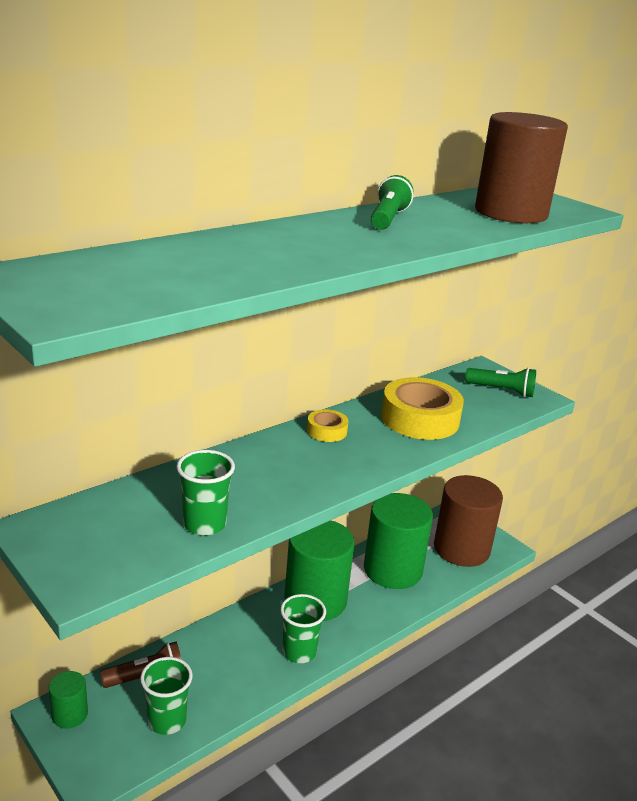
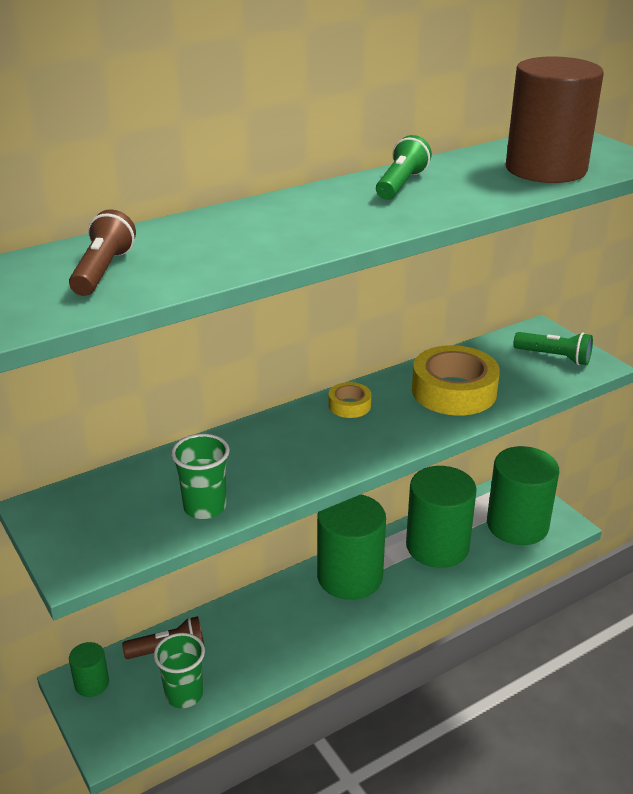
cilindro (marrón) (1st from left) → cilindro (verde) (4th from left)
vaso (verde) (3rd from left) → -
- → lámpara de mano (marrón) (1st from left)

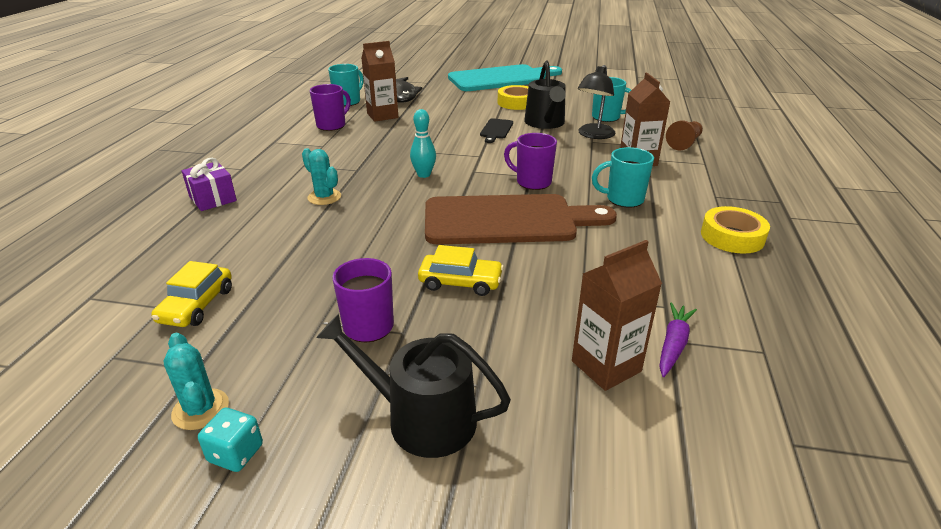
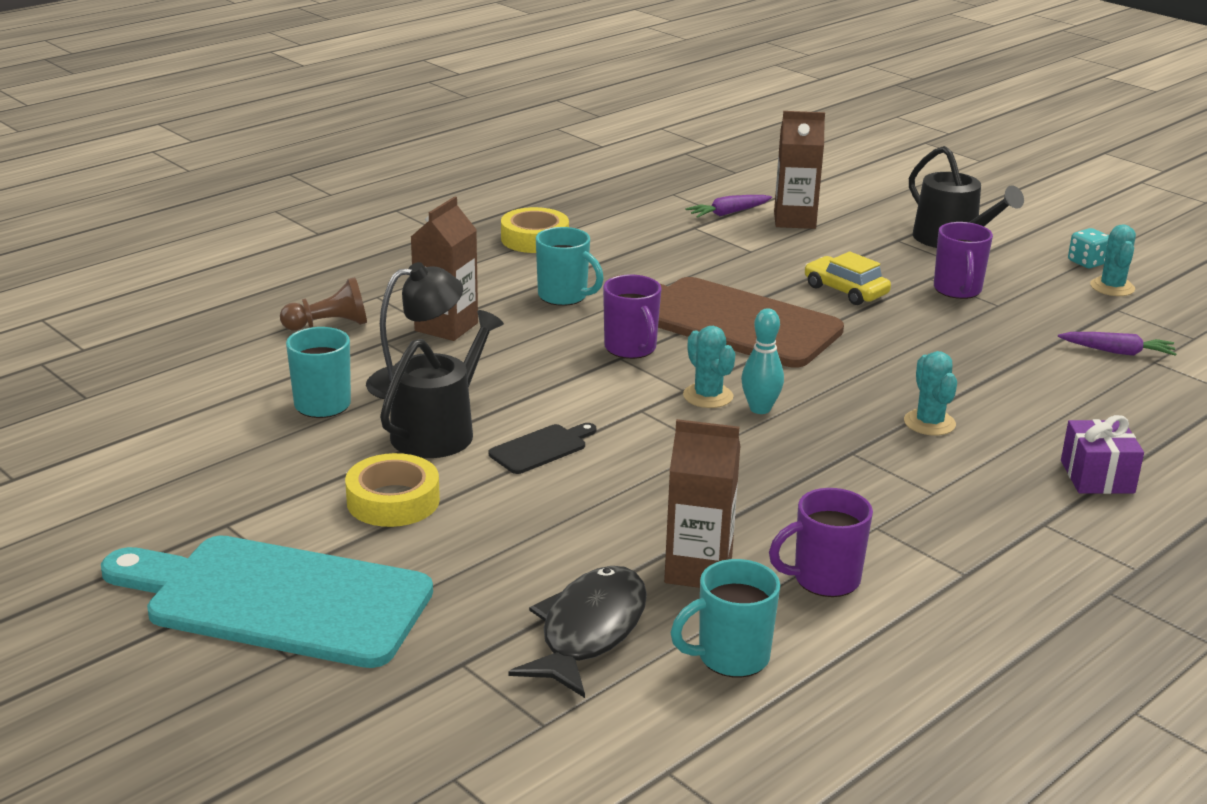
coche (amarillo) (1st from left) → zanahoria (morado) (2nd from left)
- → cactus (turquesa) (1st from left)

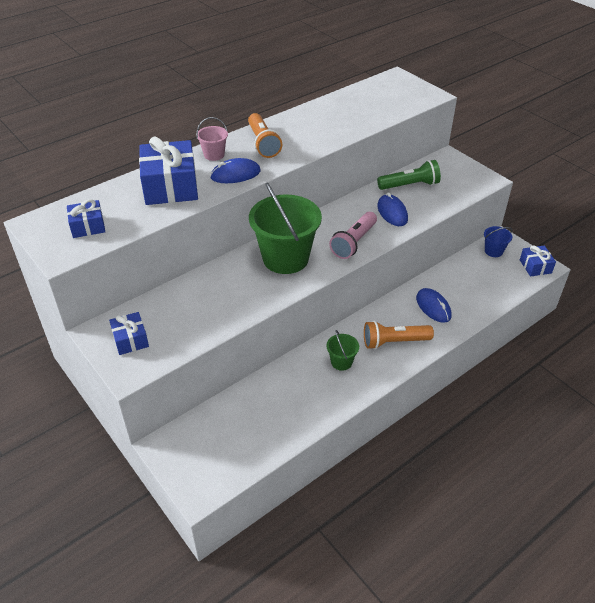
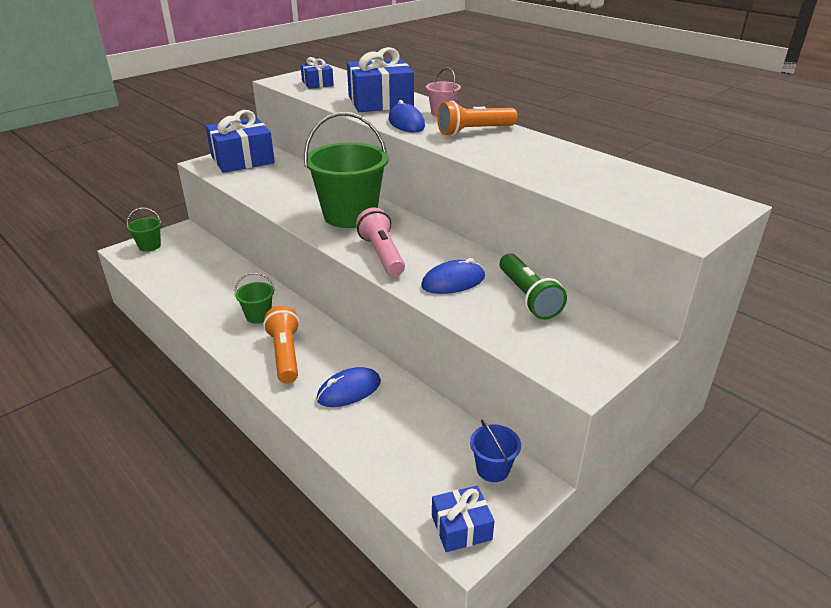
lámpara de mano (rosa), 45 degrees clockwise
regalo (azul) (2nd from left in the first image) → regalo (azul) (1st from left), x1.88
- → balde (verde) (1st from left)

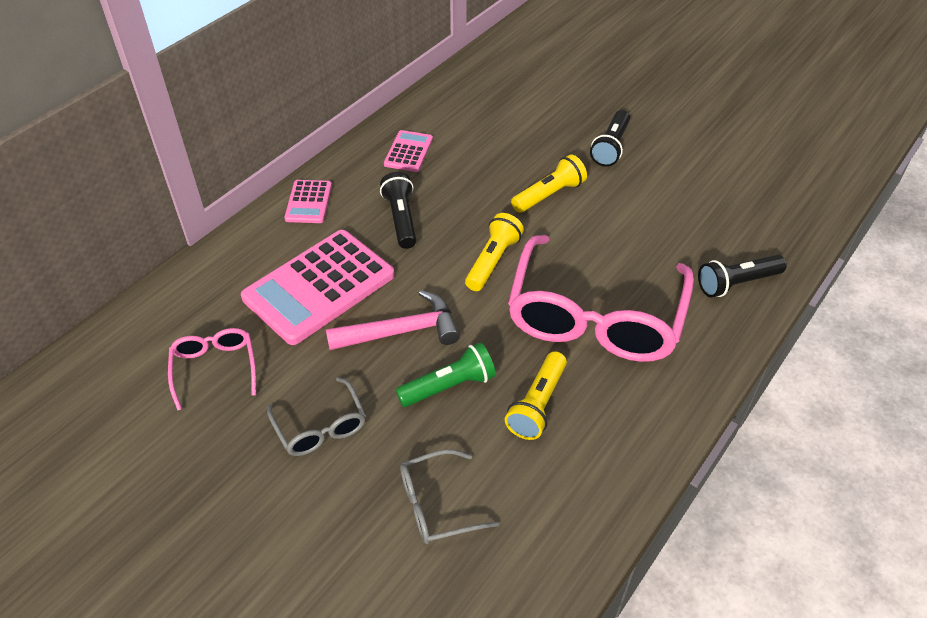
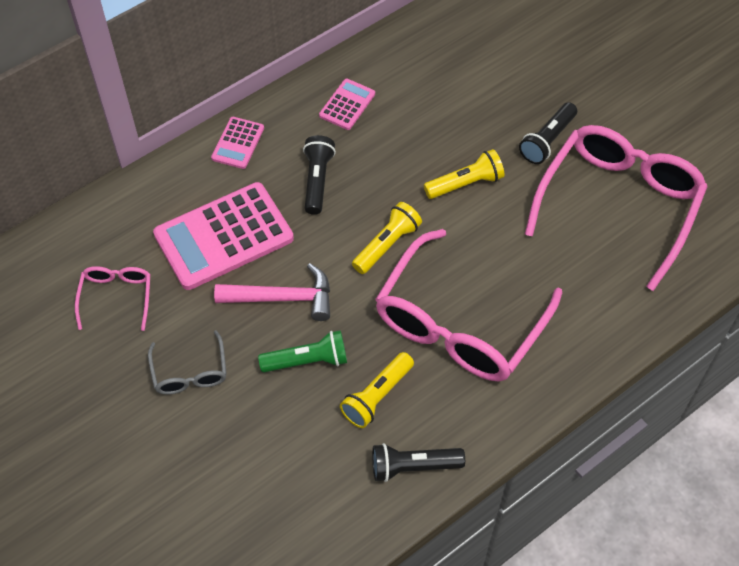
lámpara de mano (negro) (3rd from left in the first image) → lámpara de mano (negro) (2nd from left), moved
gafas (gris) (2nd from left) → -
- → gafas (rosa) (3rd from left)

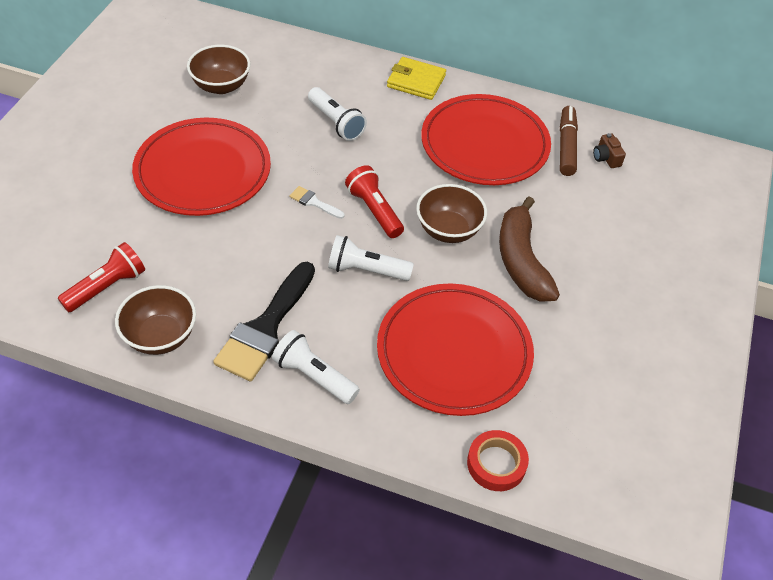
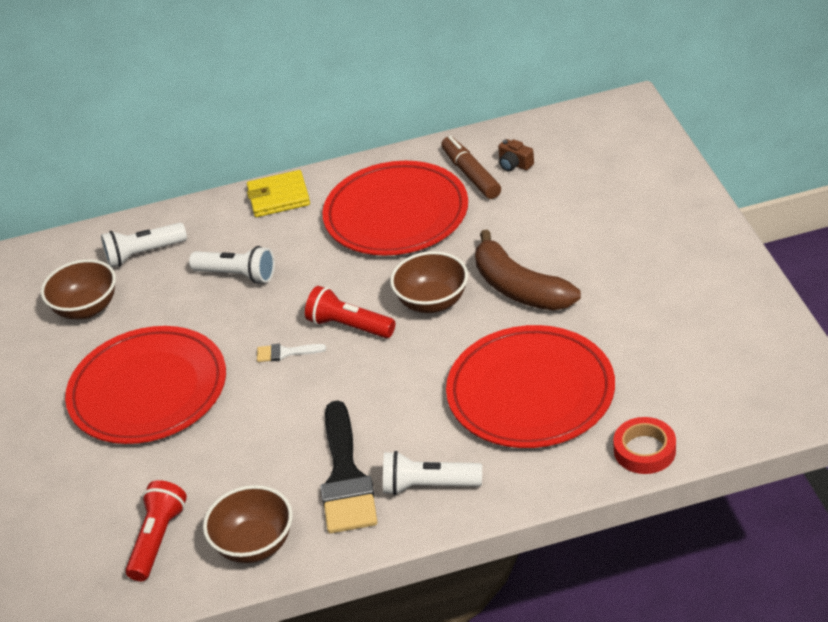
lámpara de mano (blanco) (3rd from left in the first image) → lámpara de mano (blanco) (1st from left), moved

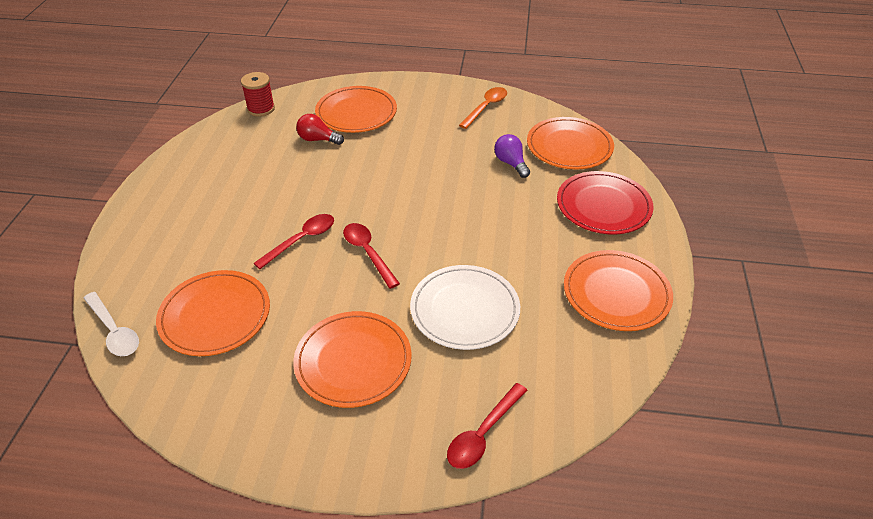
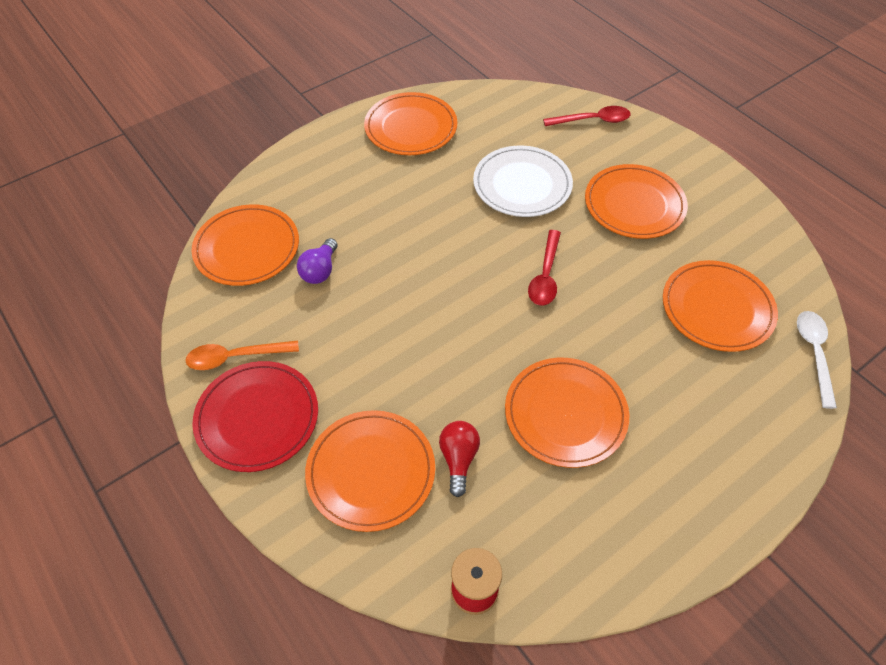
bombilla (rojo), 150 degrees counterclockwise
plato (rojo), moved
cuchara (rojo) (1st from left) → -
- → plato (naranja) (4th from left)

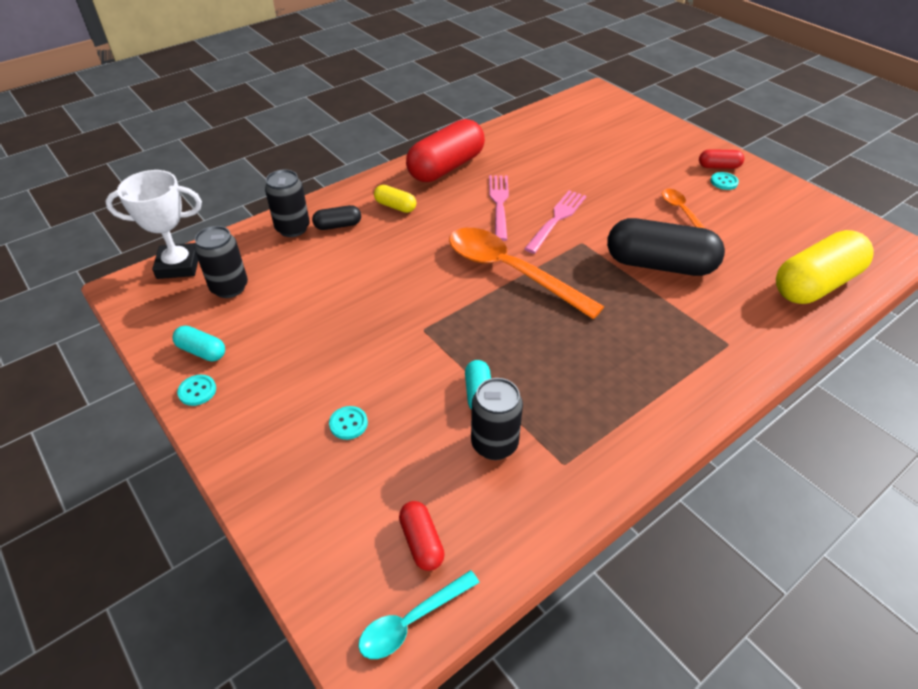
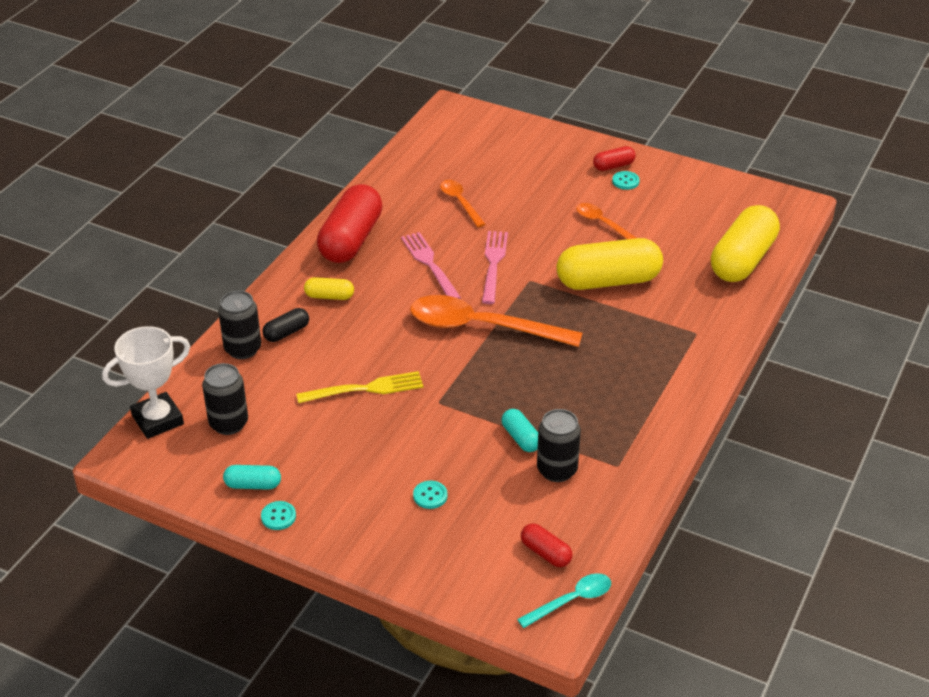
cápsula (negro) (2nd from left) → cápsula (amarillo) (2nd from left)
cuchara (turquesa), 150 degrees counterclockwise
- → cuchara (naranja) (1st from left)
- → tenedor (amarillo)

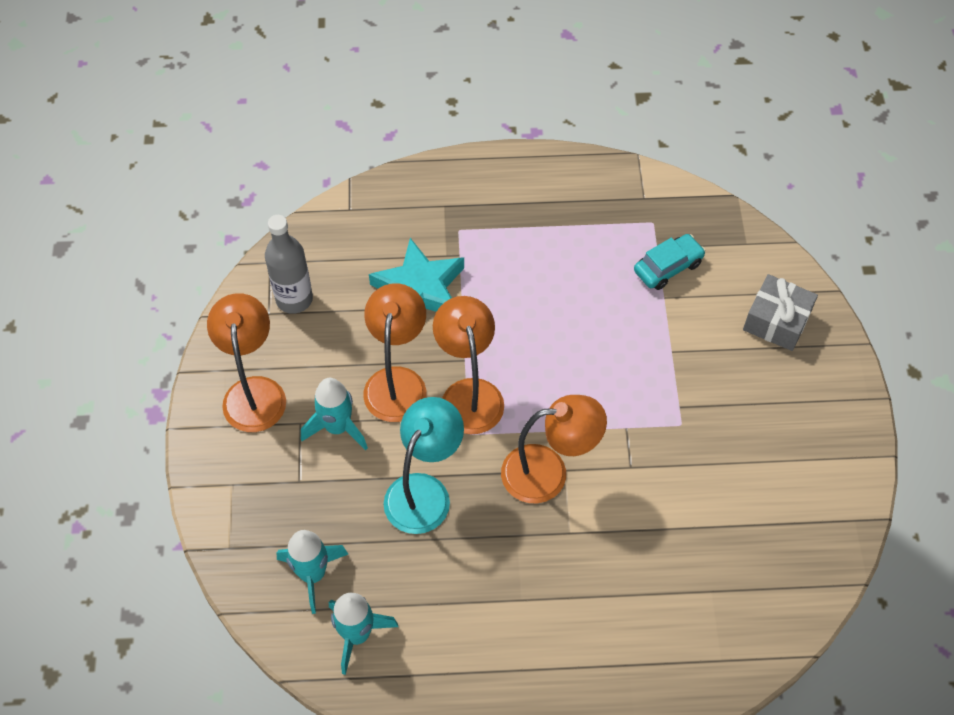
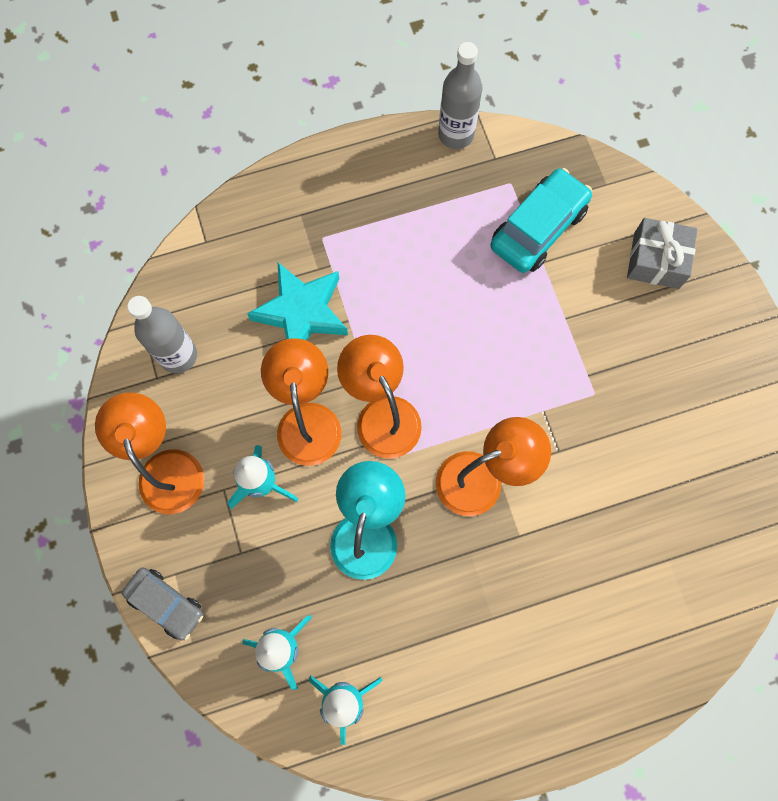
coche (turquesa), x1.55
- → botella (gris) (2nd from left)
- → coche (gris)

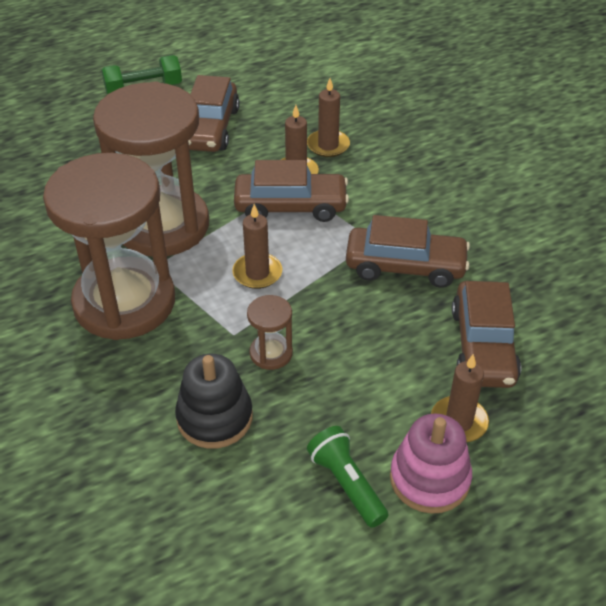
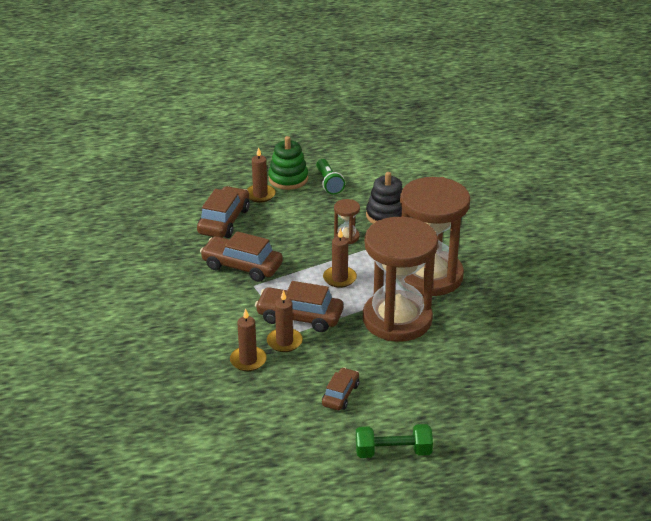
coche (marrón) (1st from left in the first image) → coche (marrón) (4th from left), x0.60
juguete apilable (rosa) → juguete apilable (verde)

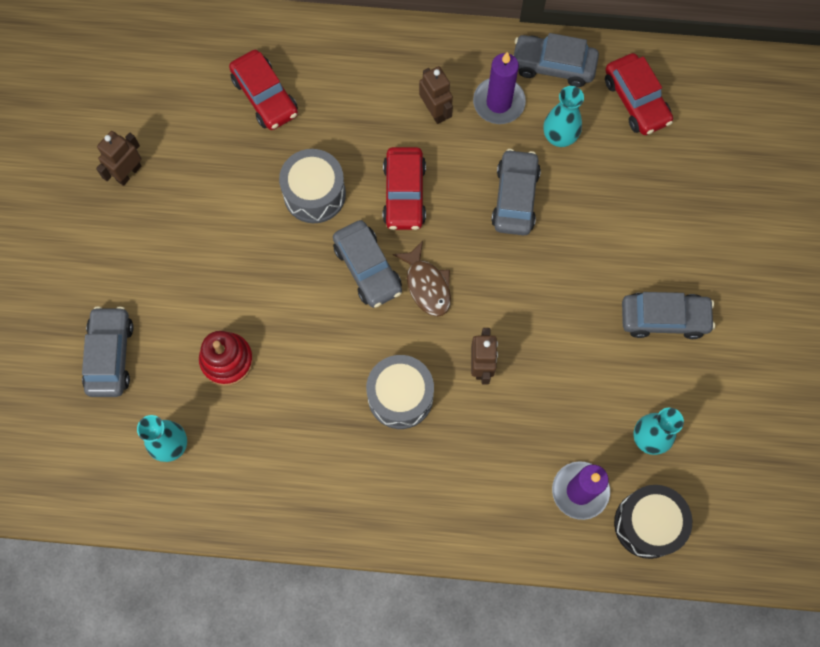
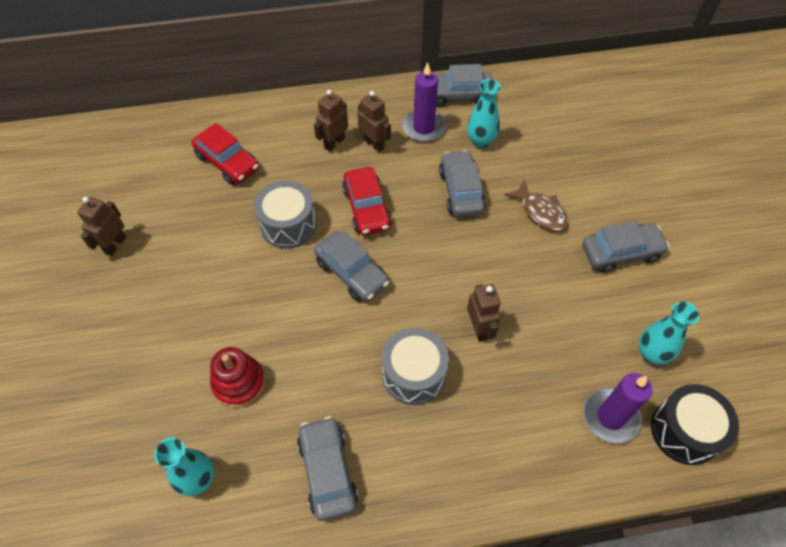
coche (rojo) (3rd from left) → -
pez (marrón), moved
coche (gris) (1st from left), moved
- → robot (marrón) (2nd from left)

